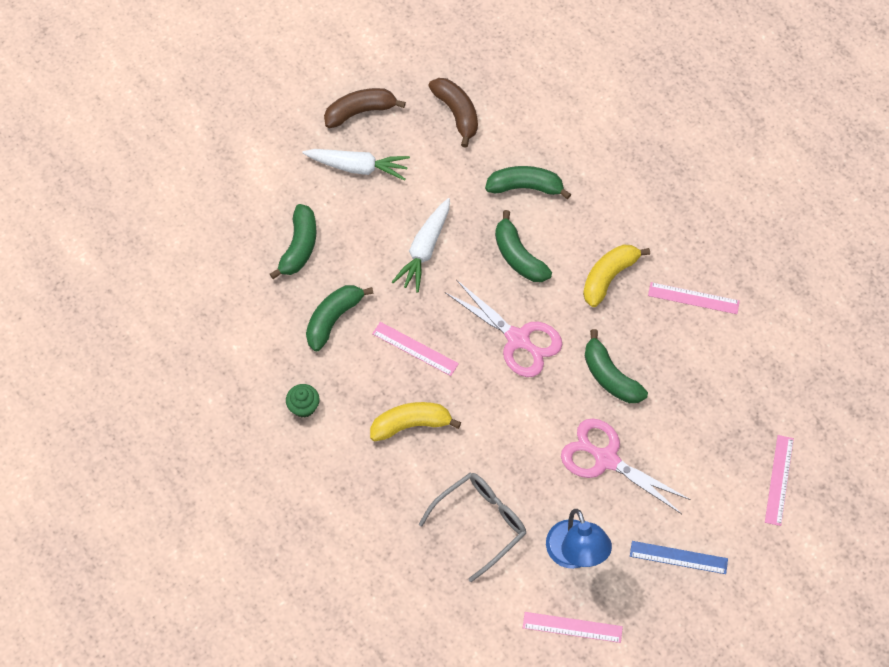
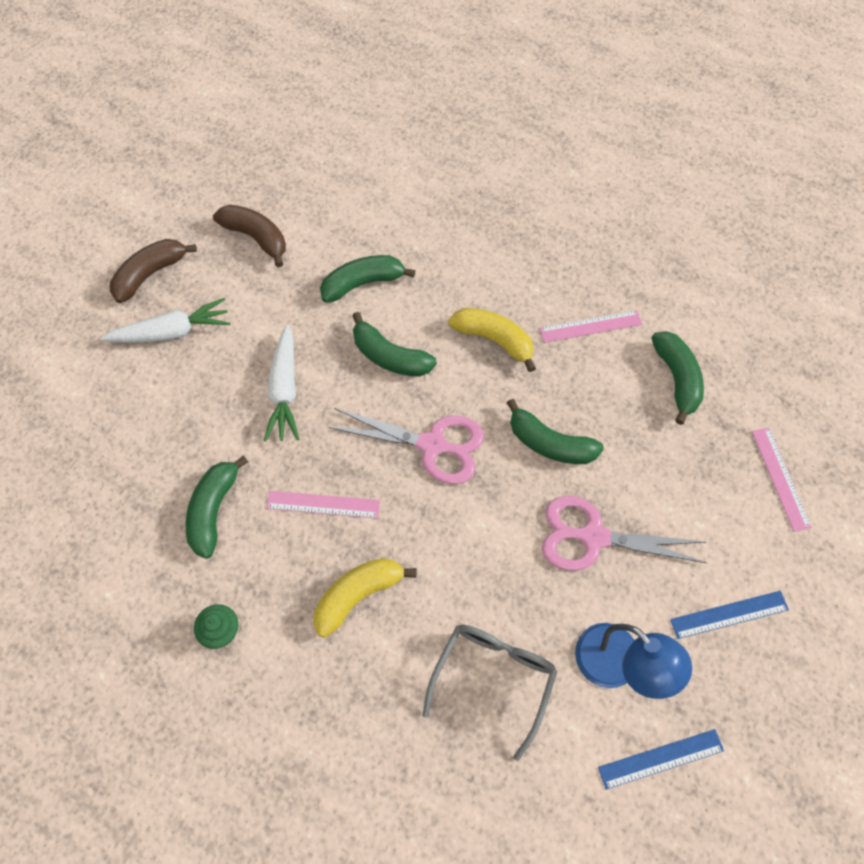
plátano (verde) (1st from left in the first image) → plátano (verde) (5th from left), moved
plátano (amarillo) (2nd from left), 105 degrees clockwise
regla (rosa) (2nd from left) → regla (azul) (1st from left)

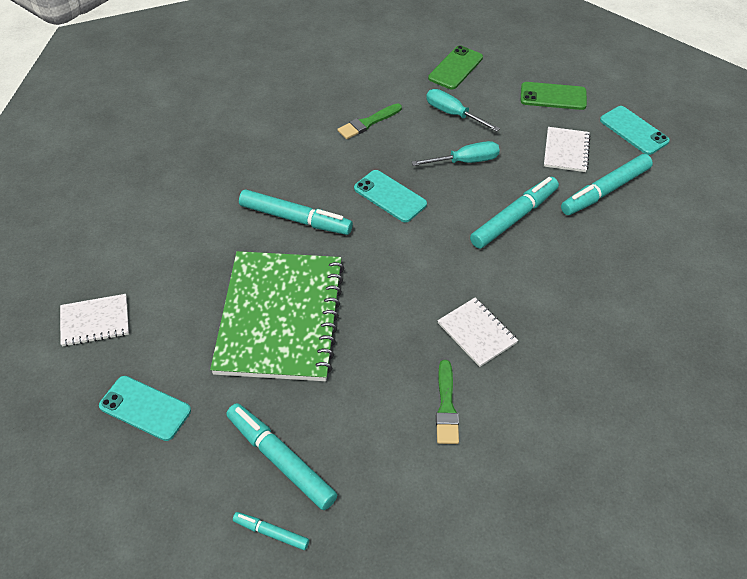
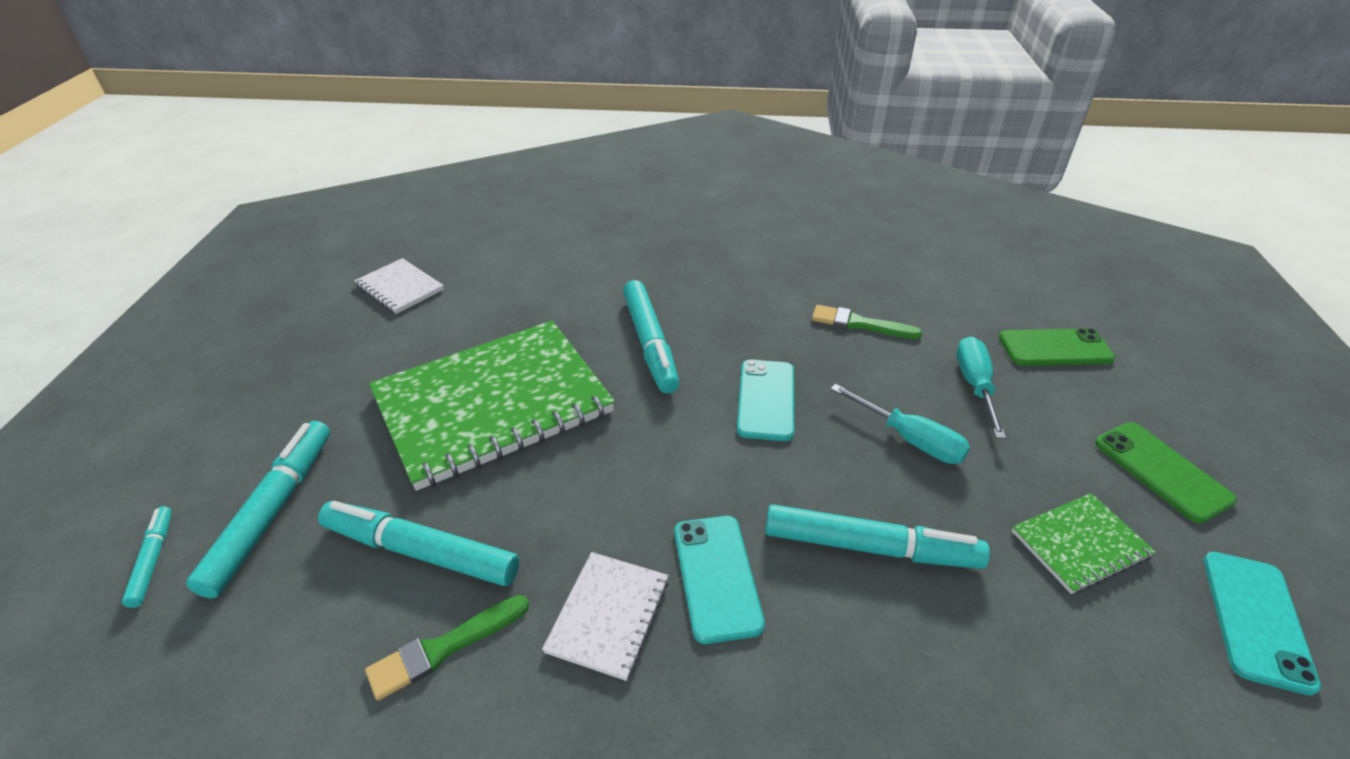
cuaderno (blanco) (3rd from left) → cuaderno (verde) (2nd from left)
rotulador (turquesa) (5th from left in the first image) → rotulador (turquesa) (3rd from left), moved
móvil (turquesa) (1st from left), moved

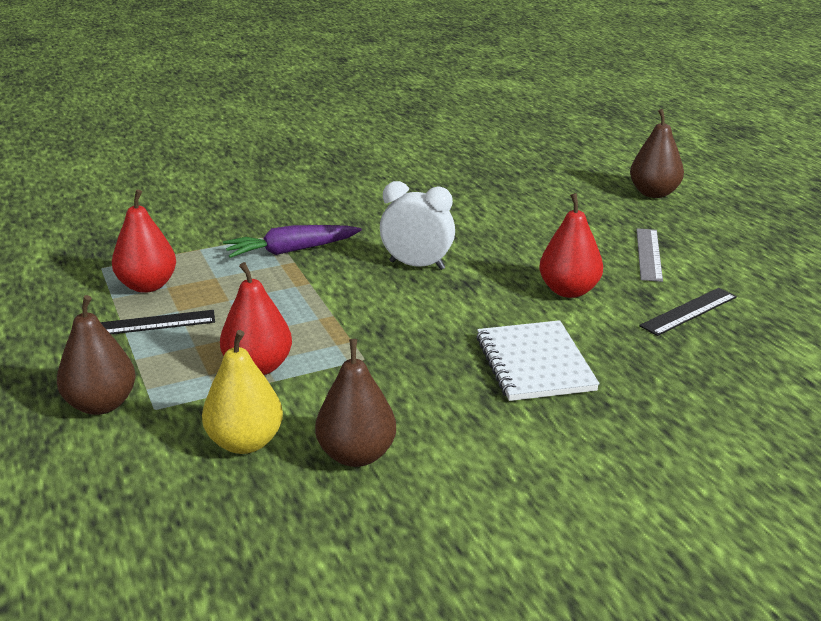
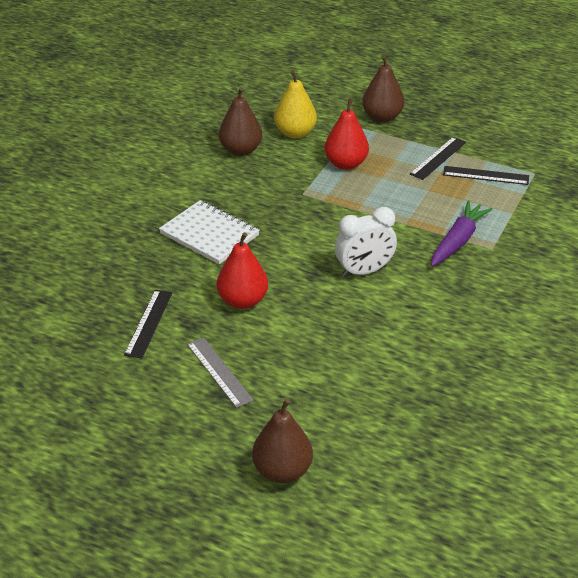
pera (rojo) (1st from left) → regla (negro) (3rd from left)

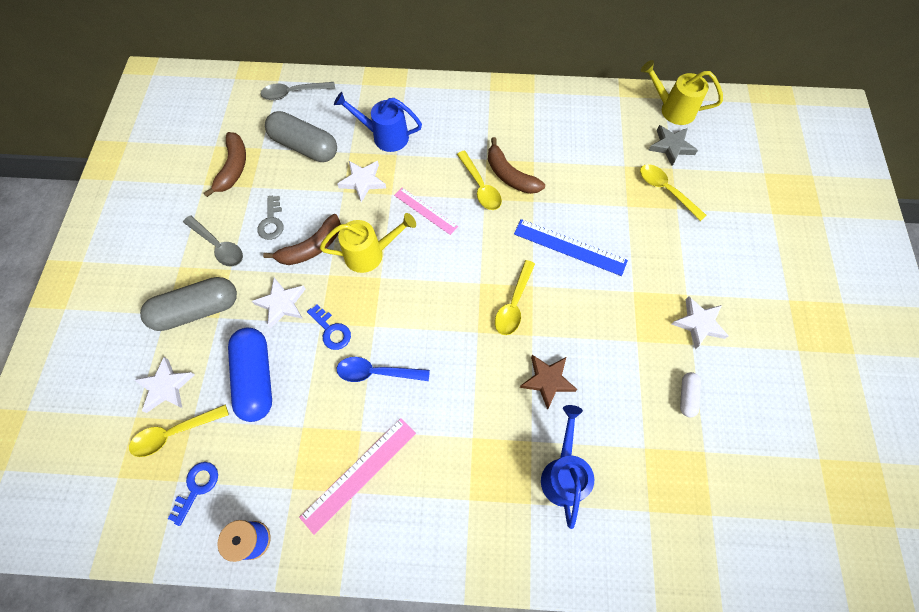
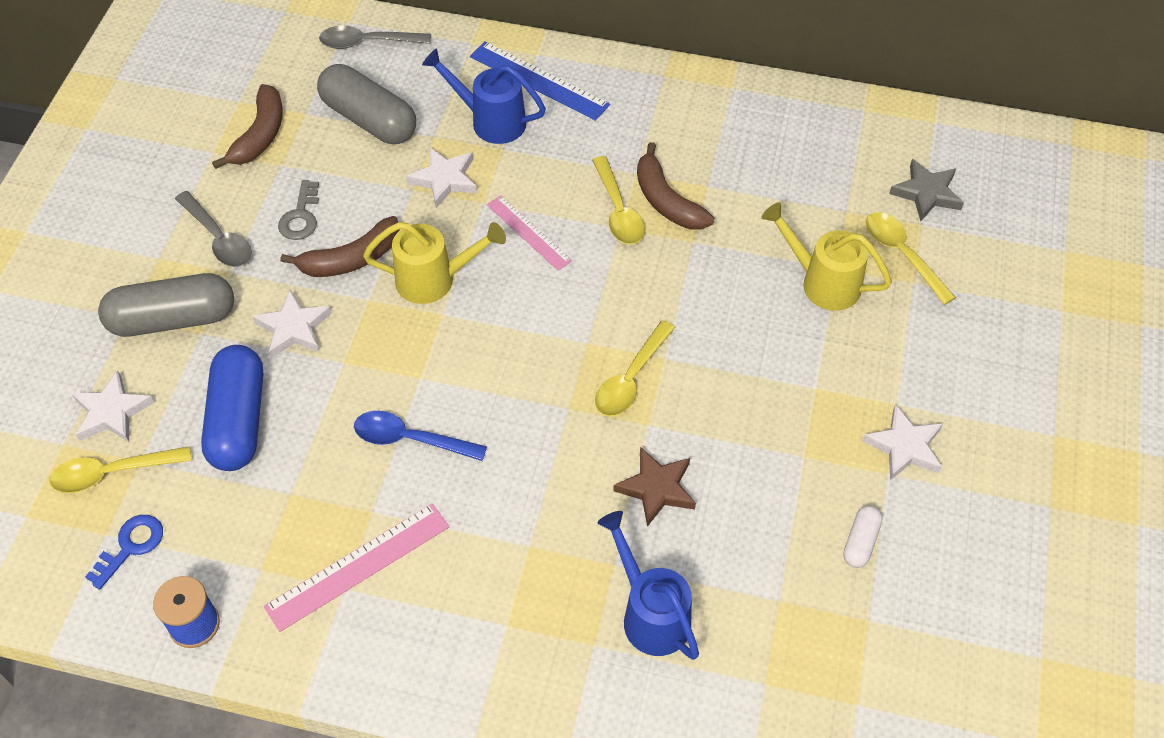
regadera (amarillo) (2nd from left), moved
regla (azul), moved
llave (azul) (2nd from left) → -
regadera (azul) (2nd from left), 45 degrees counterclockwise

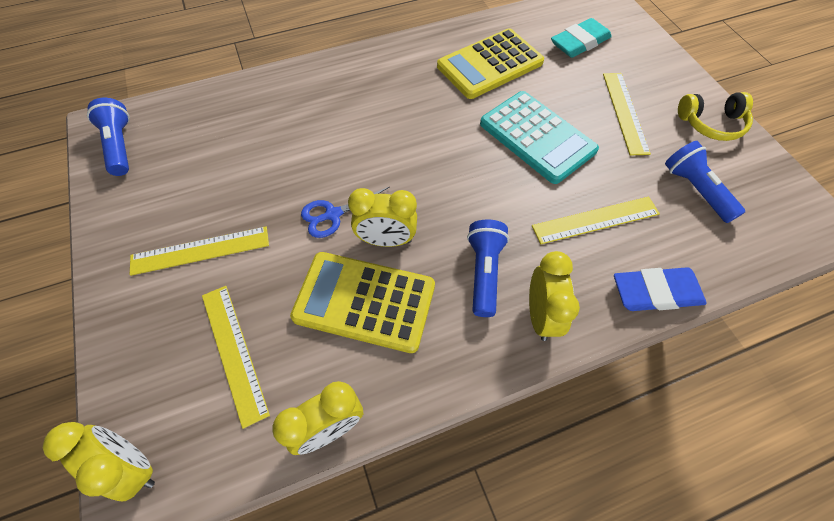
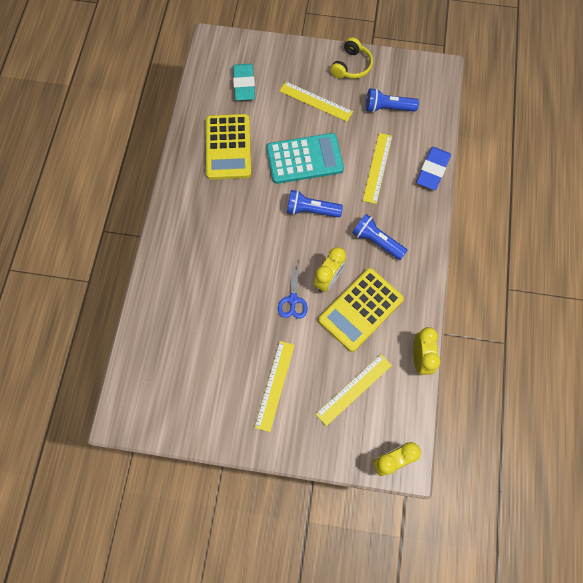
lámpara de mano (azul) (1st from left), moved
despertador (amarillo) (4th from left) → -
regla (amarillo) (2nd from left in the first image) → regla (amarillo) (3rd from left), 45 degrees counterclockwise

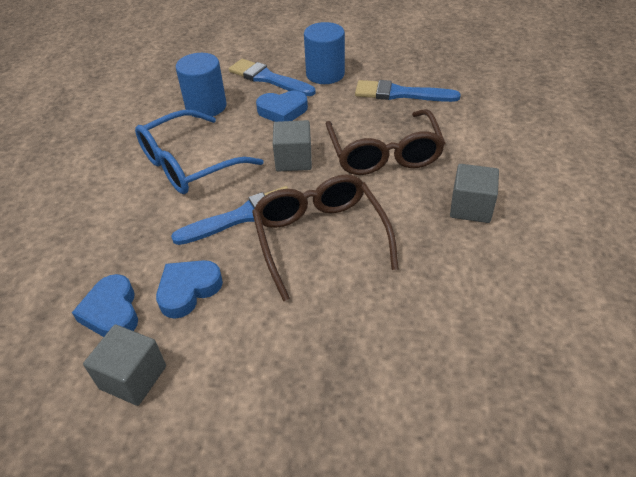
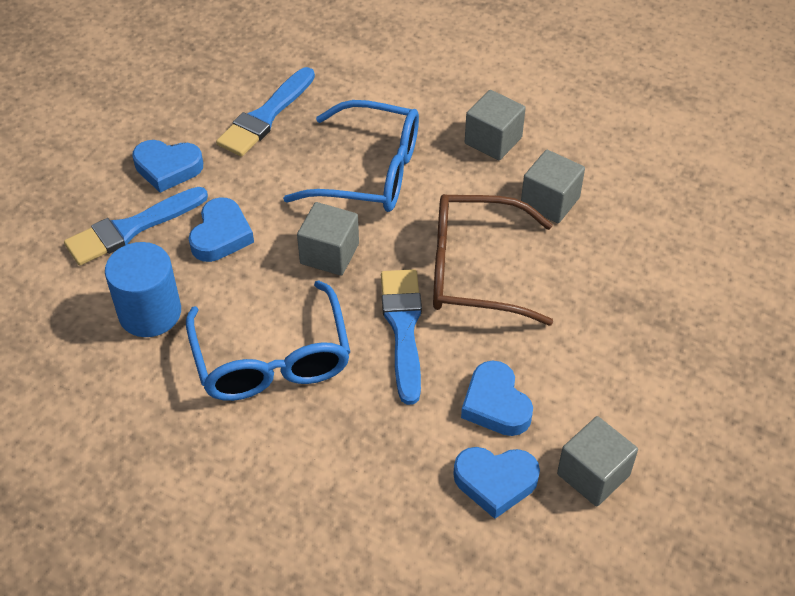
cilindro (azul) (2nd from left) → corazón (azul) (1st from left)
gafas (marrón) (2nd from left) → gafas (azul) (2nd from left)
- → cubo (gris) (3rd from left)

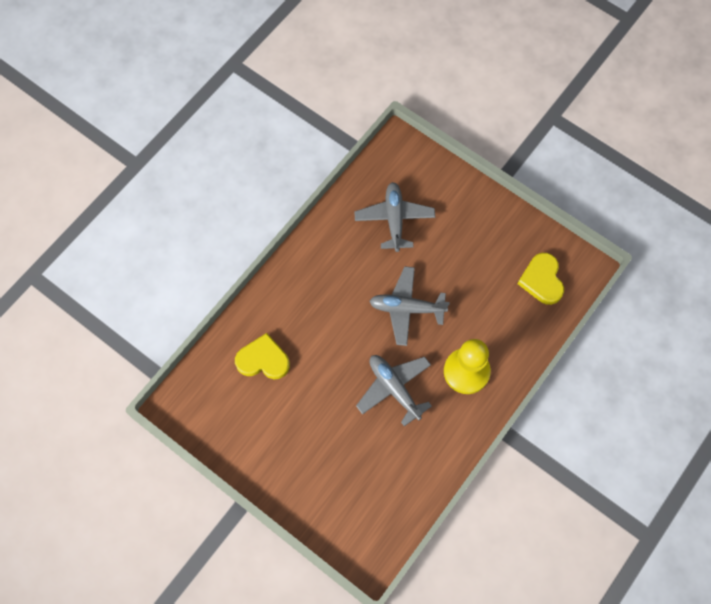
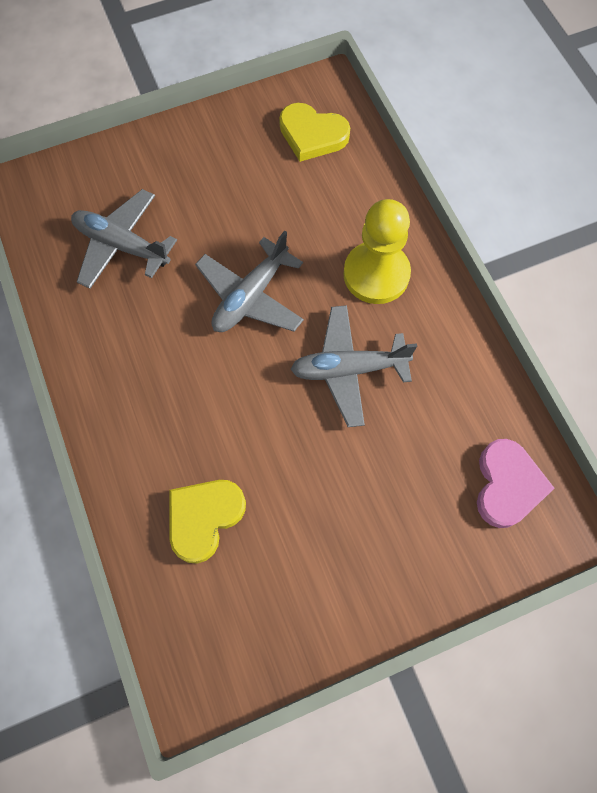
- → corazón (rosa)

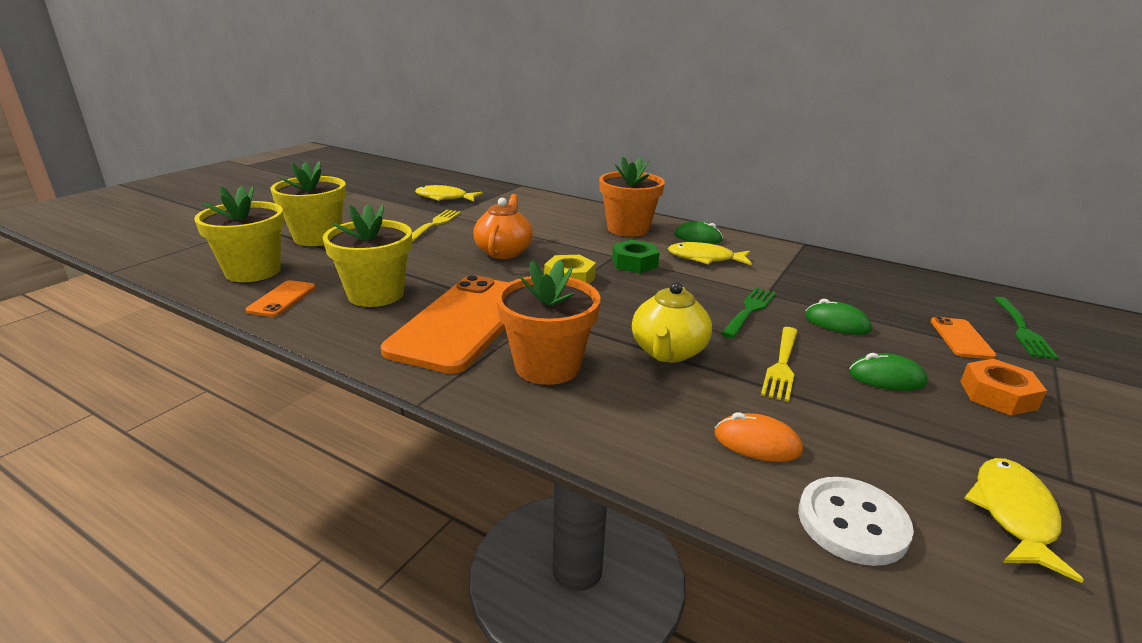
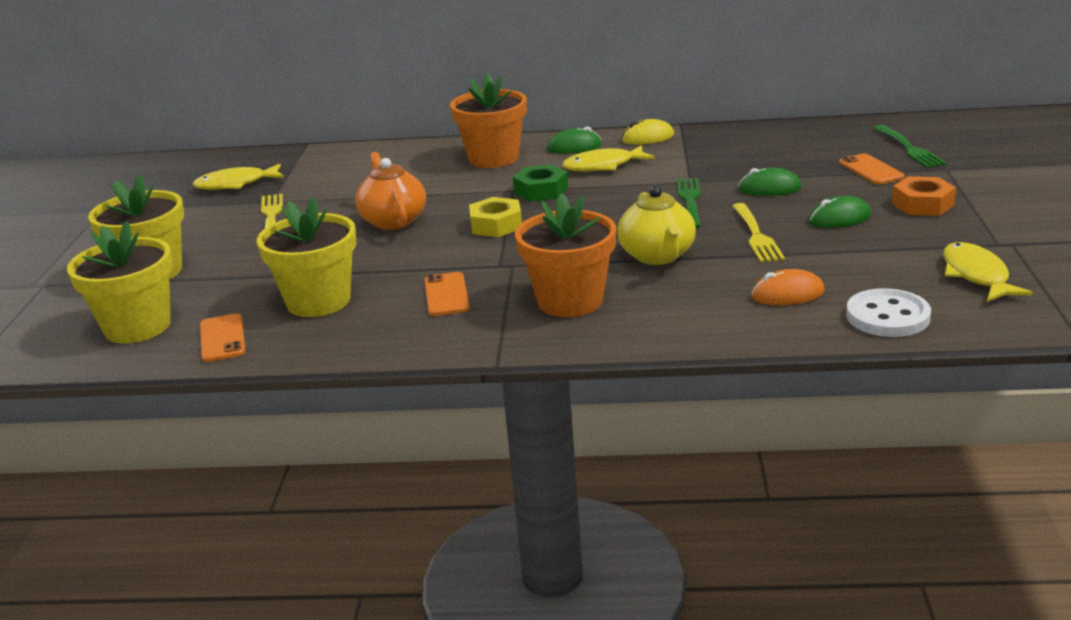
móvil (naranja) (2nd from left), x0.43
- → ratón (amarillo)

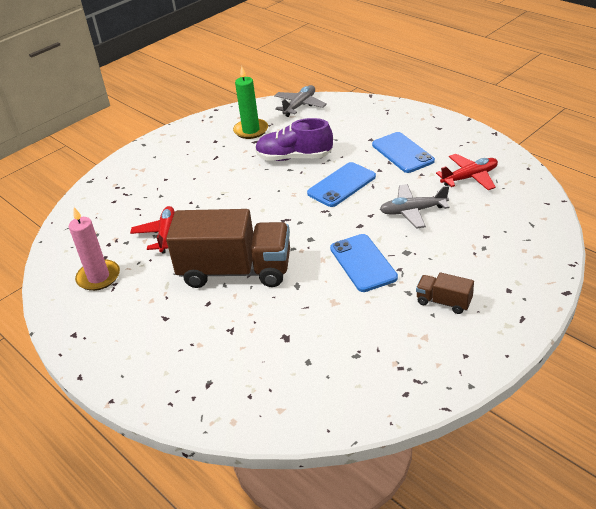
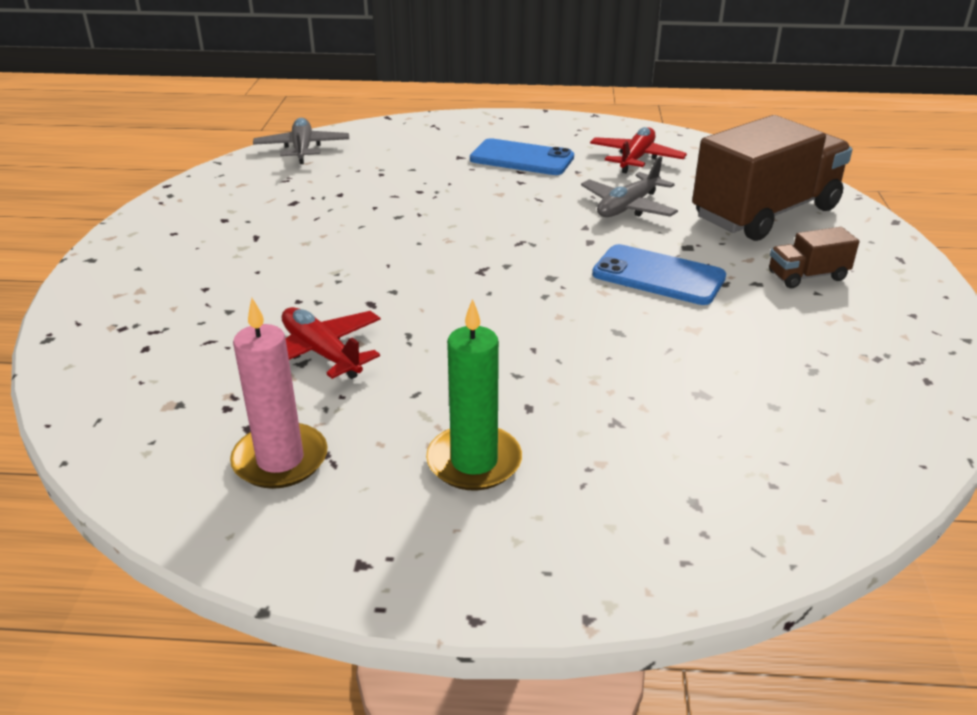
vela (verde), moved
zapato (morado) → -
móvil (azul) (1st from left) → -
camión (marrón) (1st from left), moved

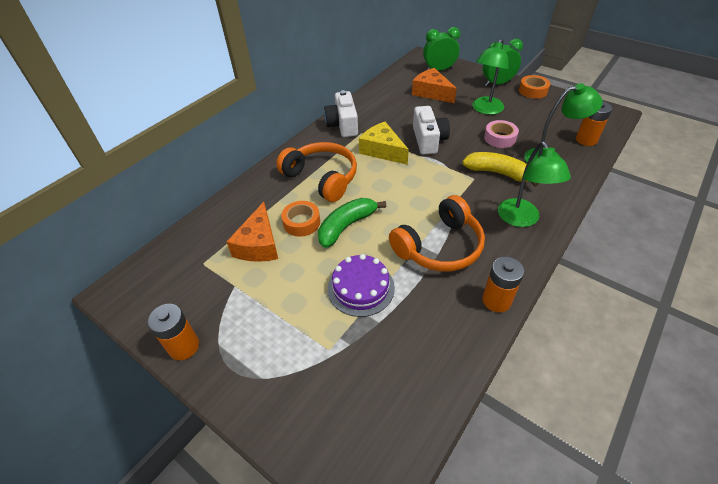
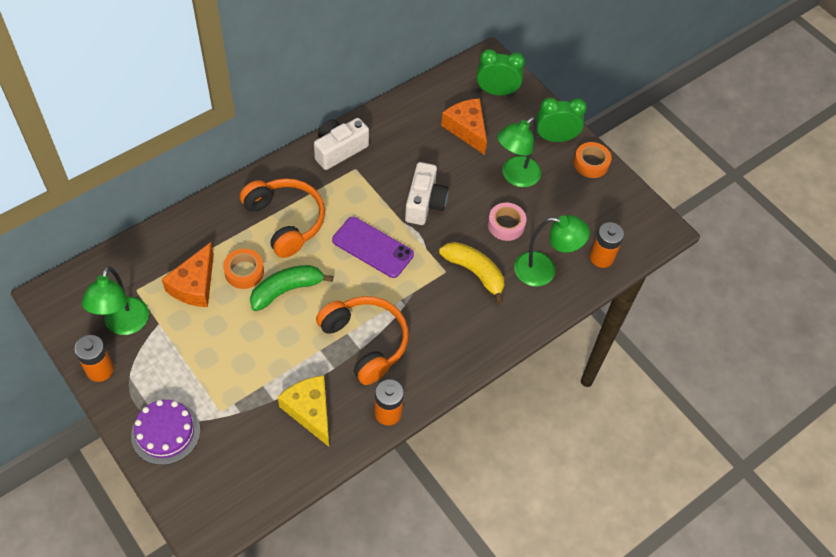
cámara (blanco) (1st from left), 45 degrees clockwise
queso (amarillo), moved
lámpara (verde) (2nd from left in the first image) → lámpara (verde) (1st from left), moved
auriculares (naranja) (2nd from left), 105 degrees counterclockwise
tarta (morado), moved
- → móvil (morado)

